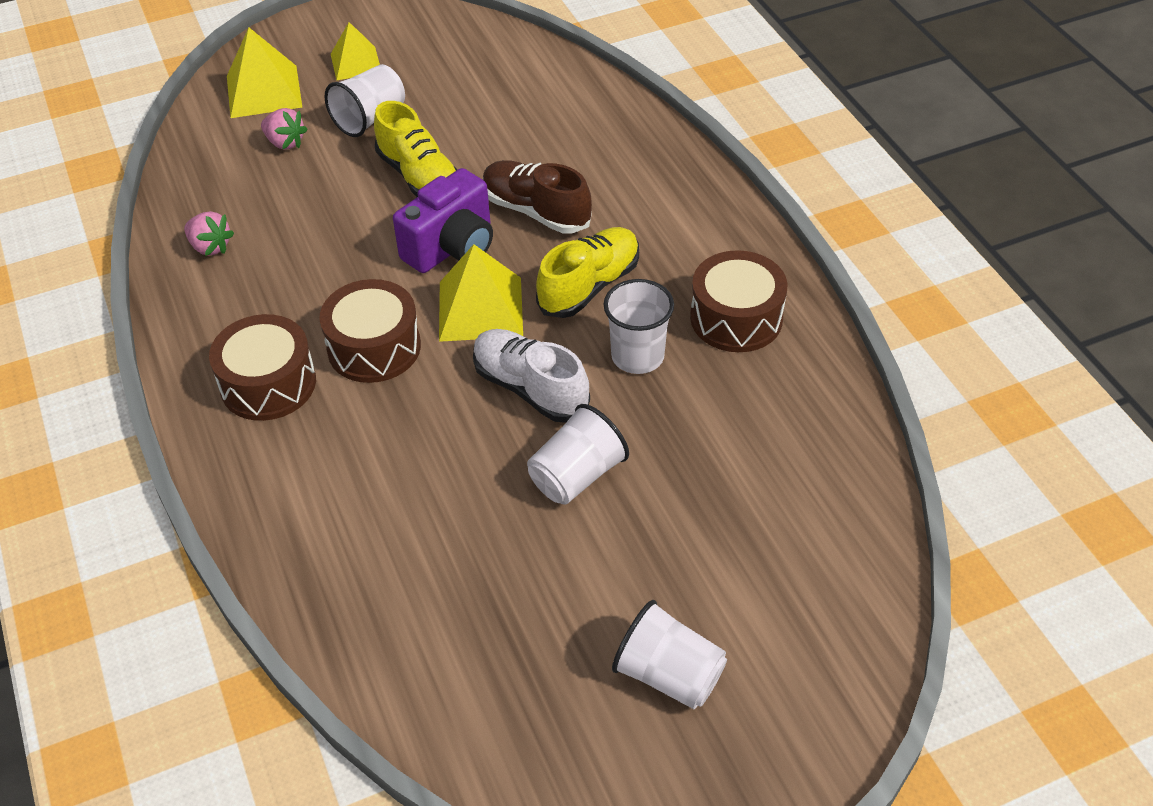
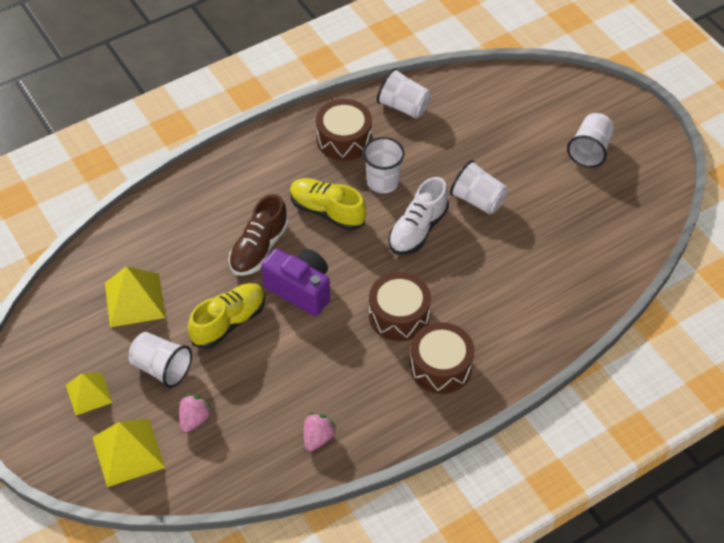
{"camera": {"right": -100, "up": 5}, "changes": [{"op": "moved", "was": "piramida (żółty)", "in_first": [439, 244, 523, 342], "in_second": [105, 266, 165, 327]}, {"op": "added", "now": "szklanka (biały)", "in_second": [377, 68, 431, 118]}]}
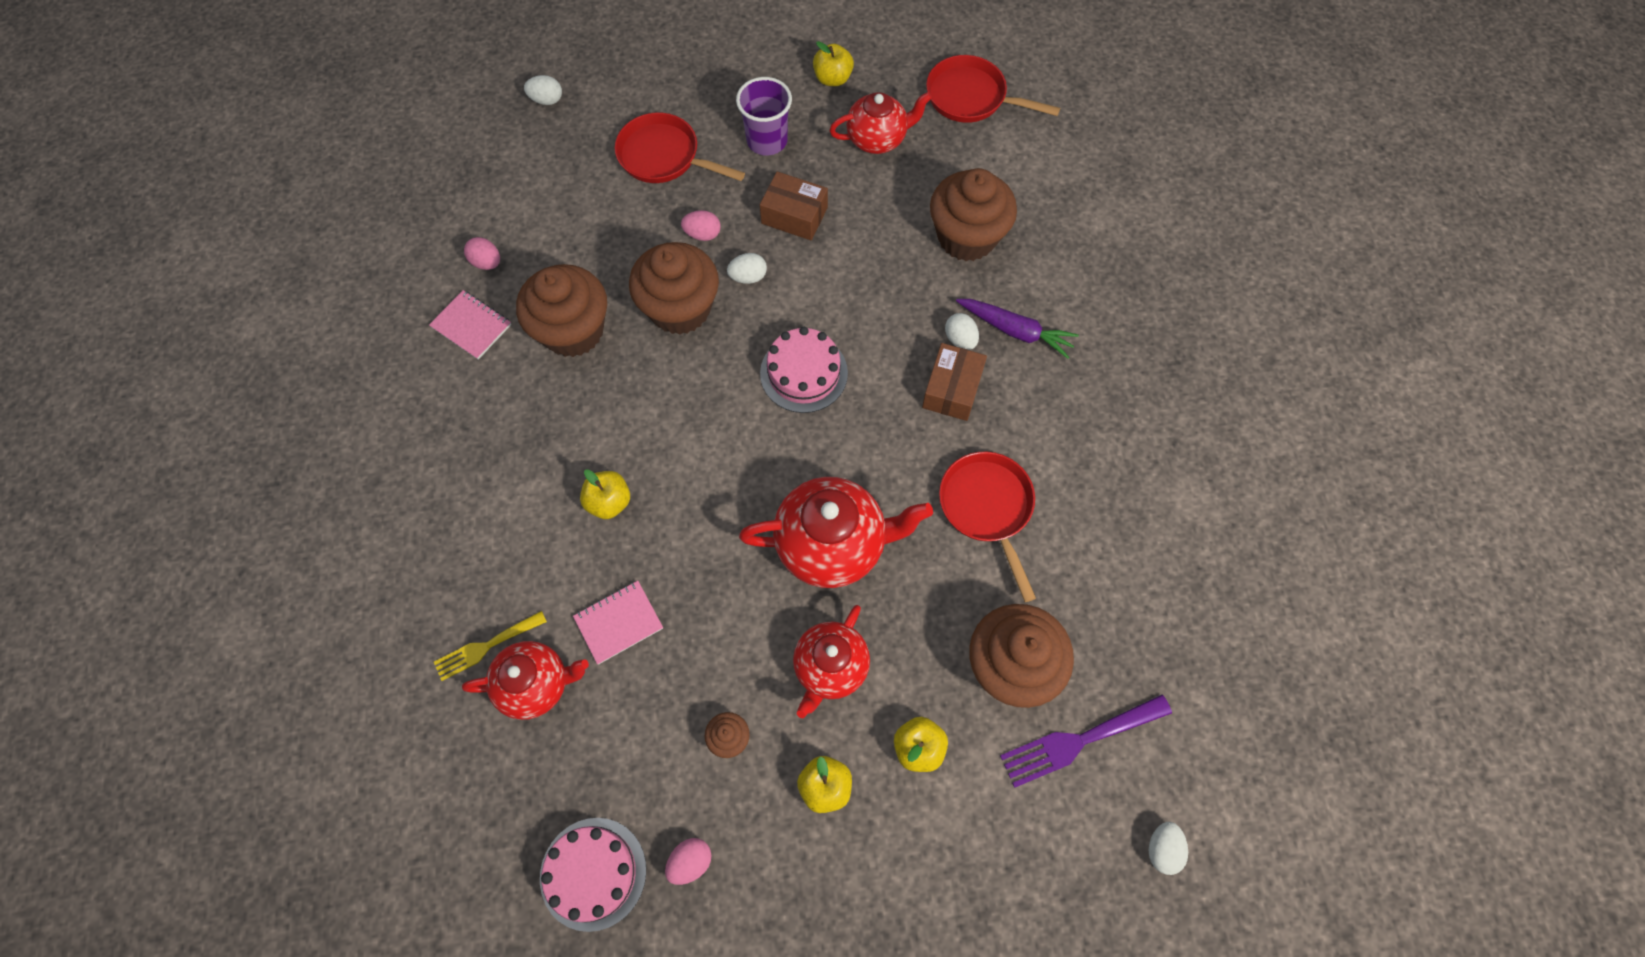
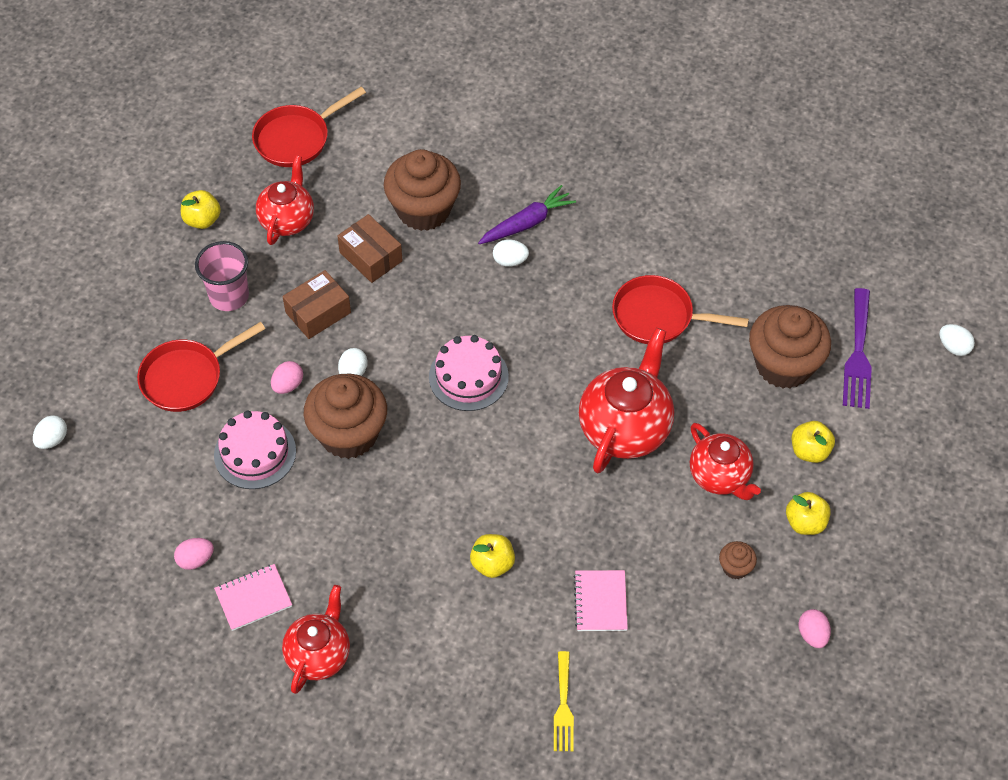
{"camera": {"right": -60, "up": -10}, "changes": [{"op": "recoloured", "was": "szklanka (fioletowy)", "now": "szklanka (różowy)", "in_first": [736, 77, 792, 156], "in_second": [195, 241, 249, 311]}, {"op": "moved", "was": "tort (różowy)", "in_first": [540, 818, 646, 932], "in_second": [214, 410, 296, 489]}, {"op": "moved", "was": "imbryk (czerwony)", "in_first": [462, 641, 589, 720], "in_second": [282, 585, 350, 694]}, {"op": "moved", "was": "pudełko (brązowy)", "in_first": [922, 343, 987, 421], "in_second": [337, 214, 403, 283]}, {"op": "removed", "was": "muffinka (brązowy)", "in_first": [516, 264, 607, 357]}]}
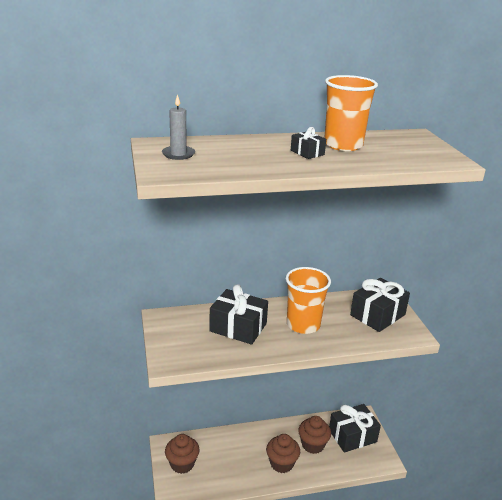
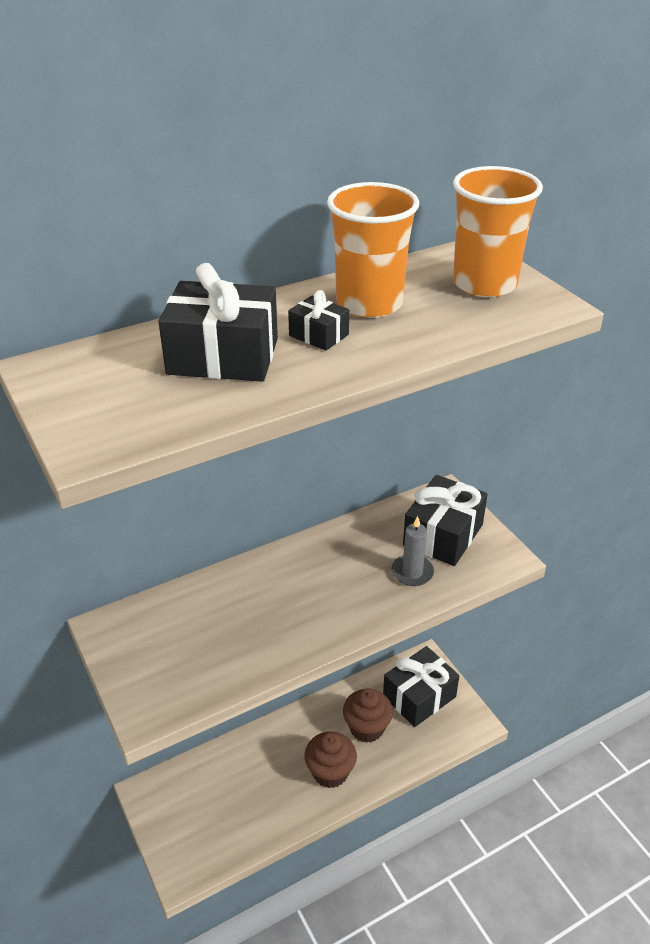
{"camera": {"right": -15, "up": 10}, "changes": [{"op": "moved", "was": "prezent (czarny)", "in_first": [209, 284, 268, 345], "in_second": [158, 263, 278, 382]}, {"op": "moved", "was": "świeca (szary)", "in_first": [162, 94, 195, 160], "in_second": [391, 516, 434, 586]}, {"op": "moved", "was": "szklanka (pomarańczowy)", "in_first": [286, 267, 331, 334], "in_second": [453, 166, 543, 298]}, {"op": "removed", "was": "muffinka (brązowy)", "in_first": [165, 434, 200, 474]}]}
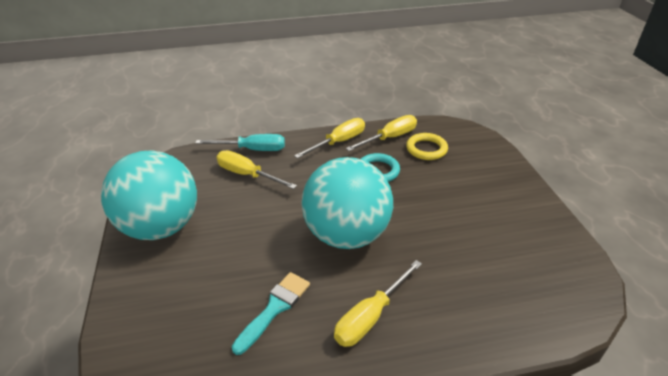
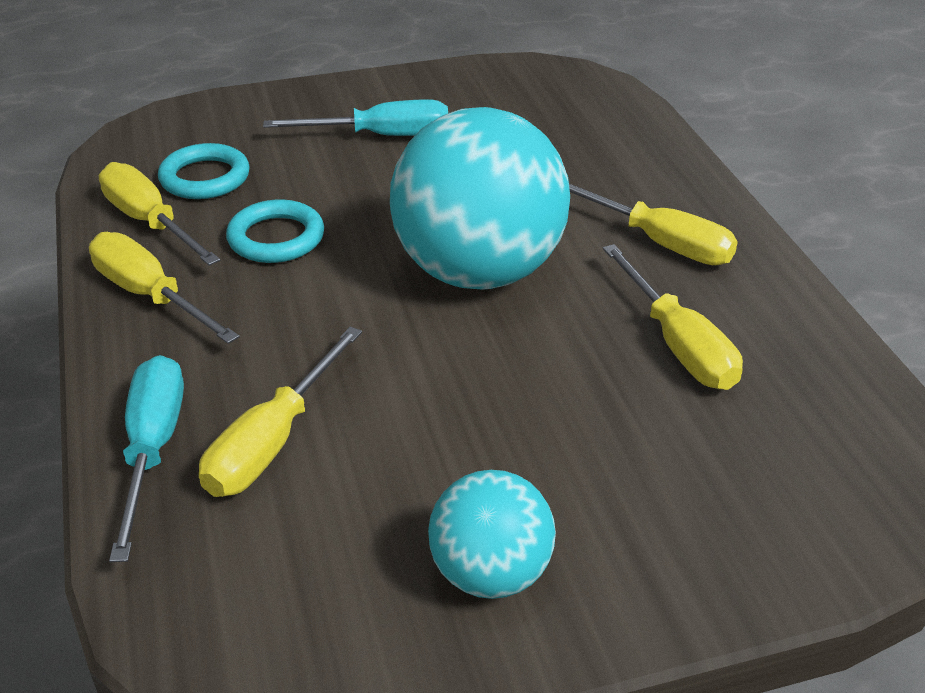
{"camera": {"right": -95, "up": 0}, "changes": [{"op": "recoloured", "was": "pierścień (żółty)", "now": "pierścień (turkusowy)", "in_first": [406, 133, 448, 160], "in_second": [158, 143, 250, 199]}, {"op": "added", "now": "śrubokręt (turkusowy)", "in_second": [263, 99, 448, 136]}, {"op": "resized", "was": "piłka (turkusowy)", "in_first": [101, 151, 197, 240], "in_second": [428, 470, 556, 599], "ratio": 0.53}, {"op": "replaced", "was": "pędzel (turkusowy)", "now": "śrubokręt (żółty)", "in_first": [232, 272, 310, 355], "in_second": [603, 244, 743, 390]}]}
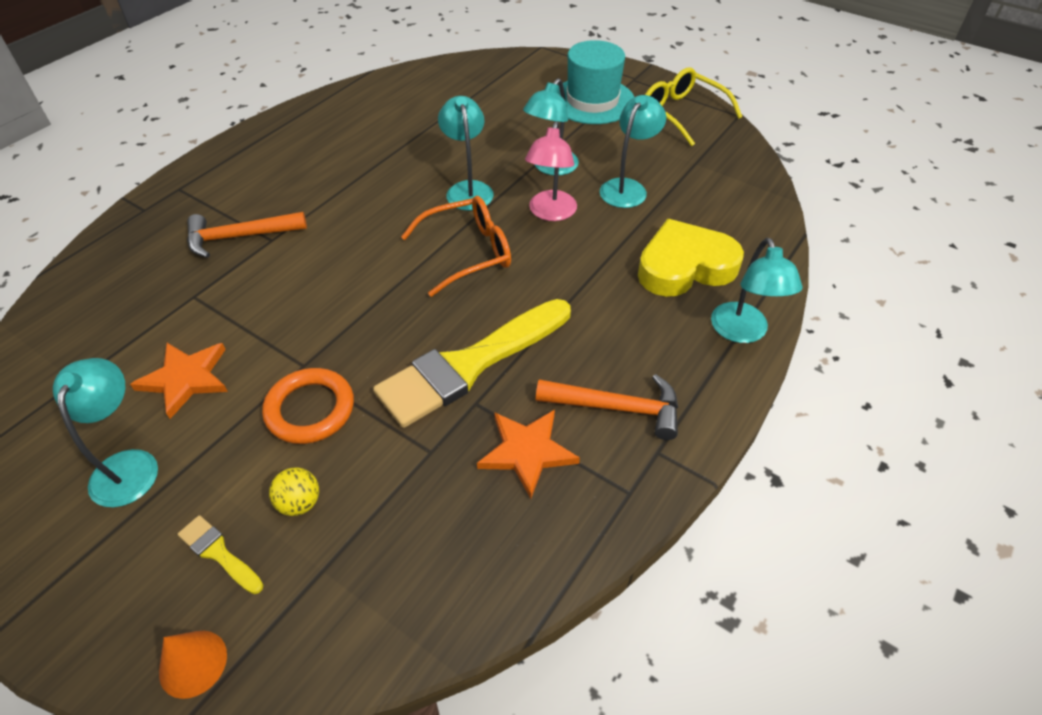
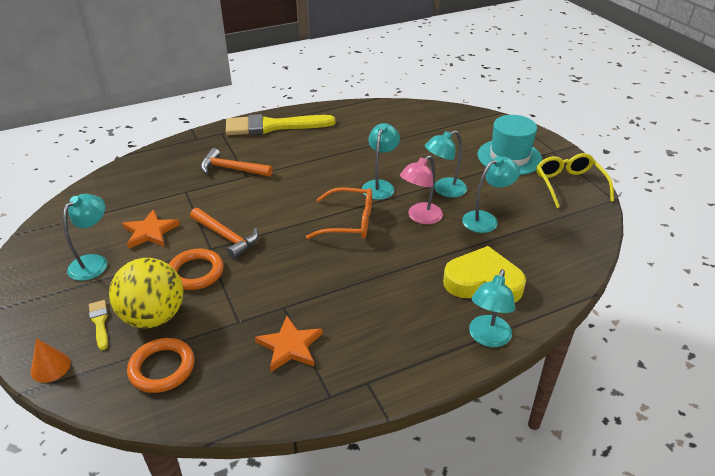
{"camera": {"right": 30, "up": -10}, "changes": [{"op": "resized", "was": "piłka (żółty)", "in_first": [269, 468, 319, 516], "in_second": [109, 258, 183, 328], "ratio": 2.38}, {"op": "added", "now": "pierścień (pomarańczowy)", "in_second": [127, 338, 195, 393]}, {"op": "moved", "was": "młotek (pomarańczowy)", "in_first": [536, 374, 678, 440], "in_second": [190, 208, 259, 259]}, {"op": "moved", "was": "pędzel (żółty)", "in_first": [373, 299, 571, 428], "in_second": [226, 114, 336, 135]}]}
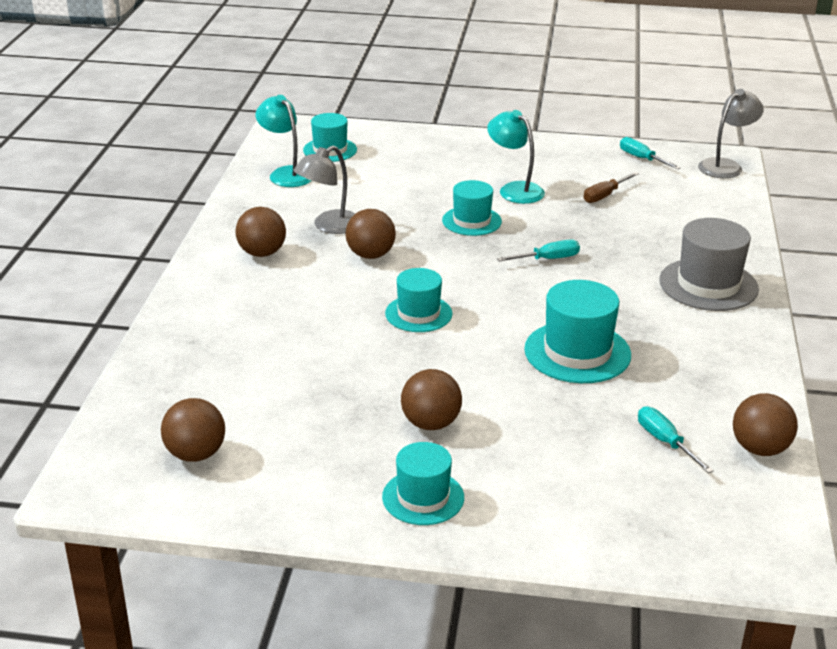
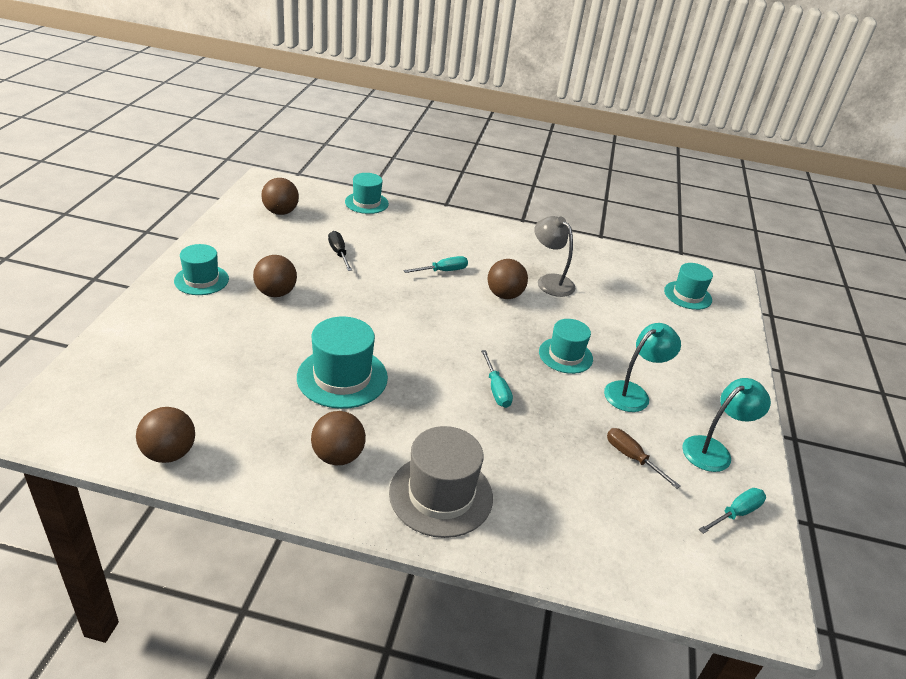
{"camera": {"right": 90, "up": 5}, "changes": [{"op": "moved", "was": "piłka (brązowy)", "in_first": [235, 207, 286, 257], "in_second": [311, 411, 366, 465]}, {"op": "added", "now": "śrubokręt (czarny)", "in_second": [328, 231, 352, 271]}, {"op": "moved", "was": "kapelusz (turkusowy)", "in_first": [385, 268, 452, 332], "in_second": [345, 173, 389, 214]}, {"op": "moved", "was": "śrubokręt (turkusowy)", "in_first": [638, 406, 714, 473], "in_second": [404, 256, 468, 273]}, {"op": "moved", "was": "lampka (turkusowy)", "in_first": [256, 95, 312, 187], "in_second": [682, 378, 771, 472]}, {"op": "removed", "was": "lampka (szary)", "in_first": [698, 89, 764, 178]}]}
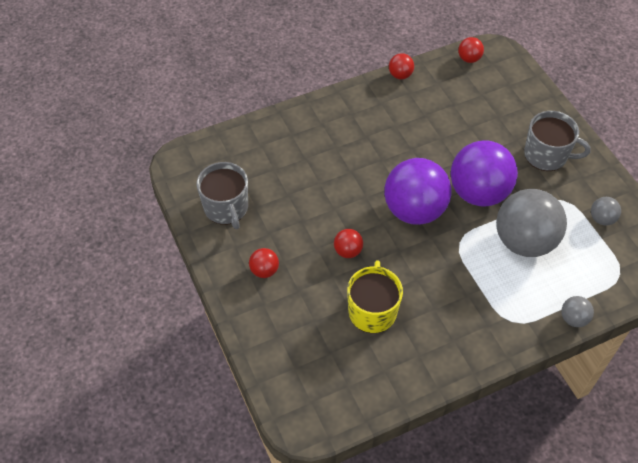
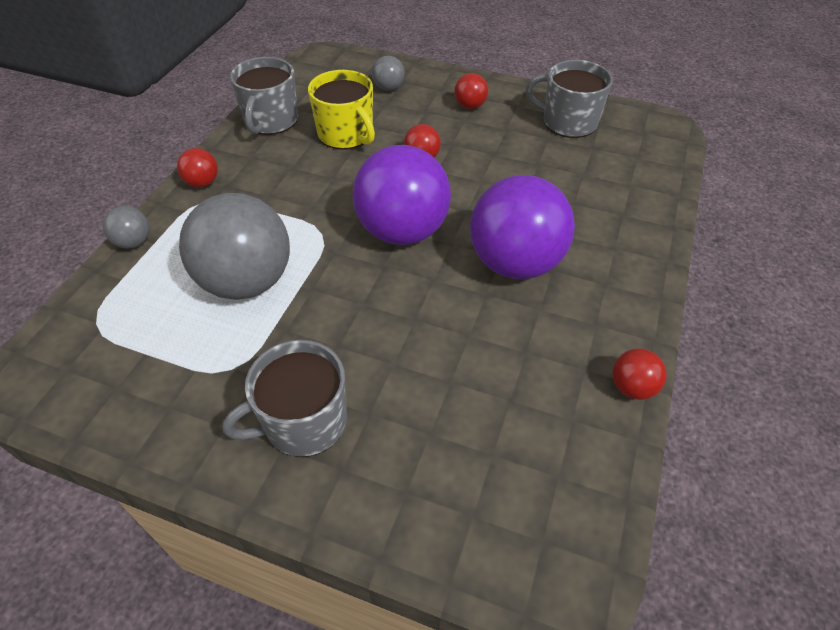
{"camera": {"right": 135, "up": -5}, "changes": [{"op": "moved", "was": "piłka (czerwony)", "in_first": [458, 37, 484, 63], "in_second": [177, 148, 218, 188]}, {"op": "added", "now": "kubek (szary)", "in_second": [230, 57, 298, 135]}, {"op": "moved", "was": "piłka (szary)", "in_first": [591, 197, 621, 226], "in_second": [372, 56, 405, 91]}, {"op": "moved", "was": "piłka (fioletowy)", "in_first": [451, 140, 518, 207], "in_second": [470, 175, 575, 279]}]}
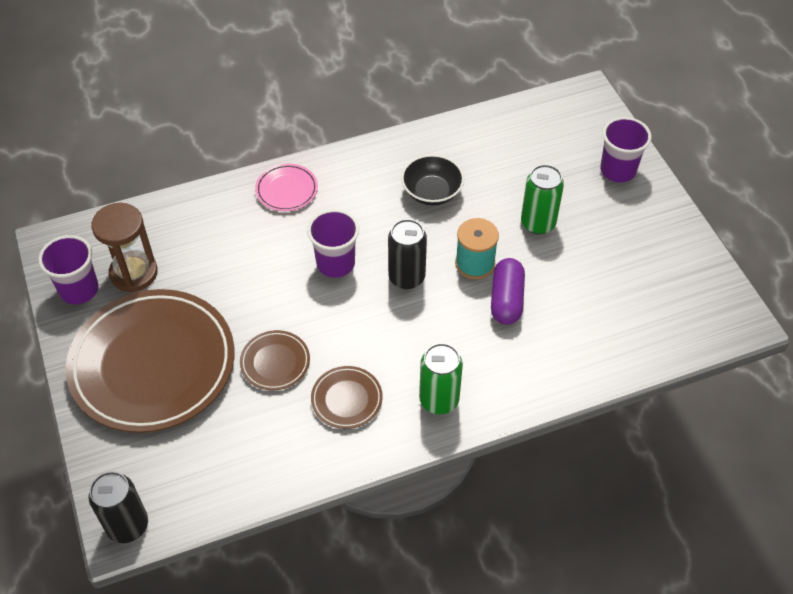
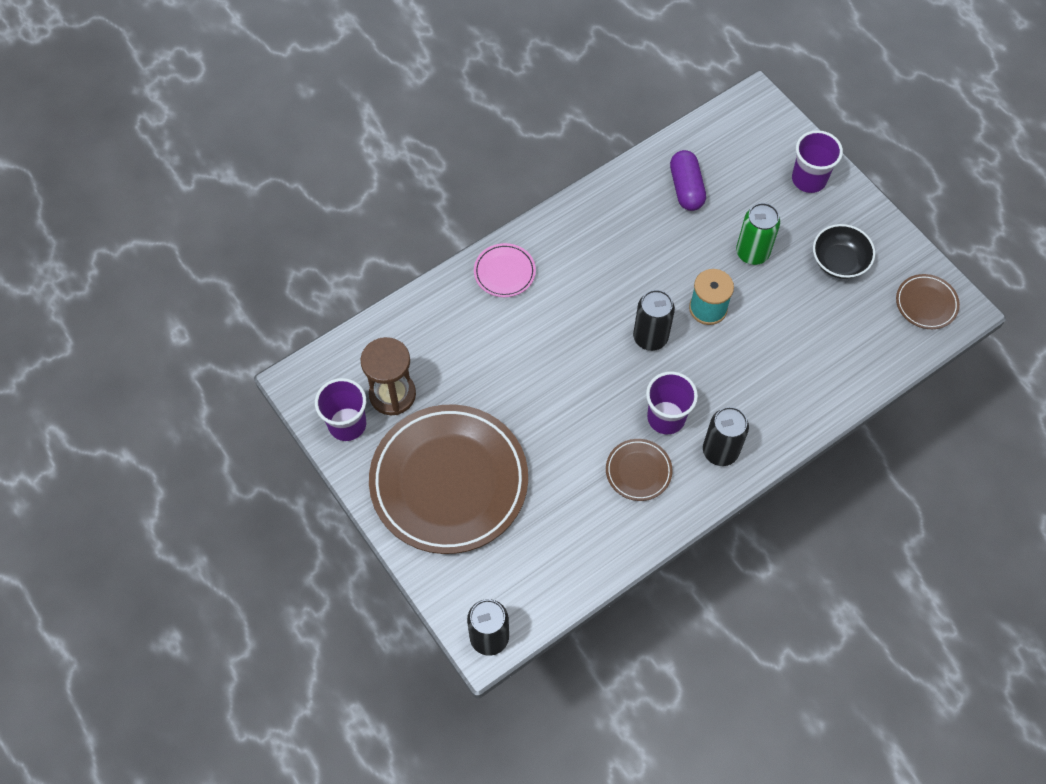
{"camera": {"right": -15, "up": 10}, "changes": [{"op": "moved", "was": "szklanka (fioletowy)", "in_first": [307, 209, 359, 278], "in_second": [646, 371, 698, 434]}, {"op": "moved", "was": "kapsułka (fioletowy)", "in_first": [491, 258, 525, 325], "in_second": [670, 150, 706, 211]}, {"op": "recoloured", "was": "puszka (zielony)", "now": "puszka (czarny)", "in_first": [419, 343, 463, 414], "in_second": [703, 407, 749, 466]}, {"op": "moved", "was": "miska (czarny)", "in_first": [401, 155, 464, 205], "in_second": [813, 224, 875, 279]}, {"op": "moved", "was": "talerz (brązowy)", "in_first": [240, 330, 310, 390], "in_second": [896, 274, 960, 329]}]}
